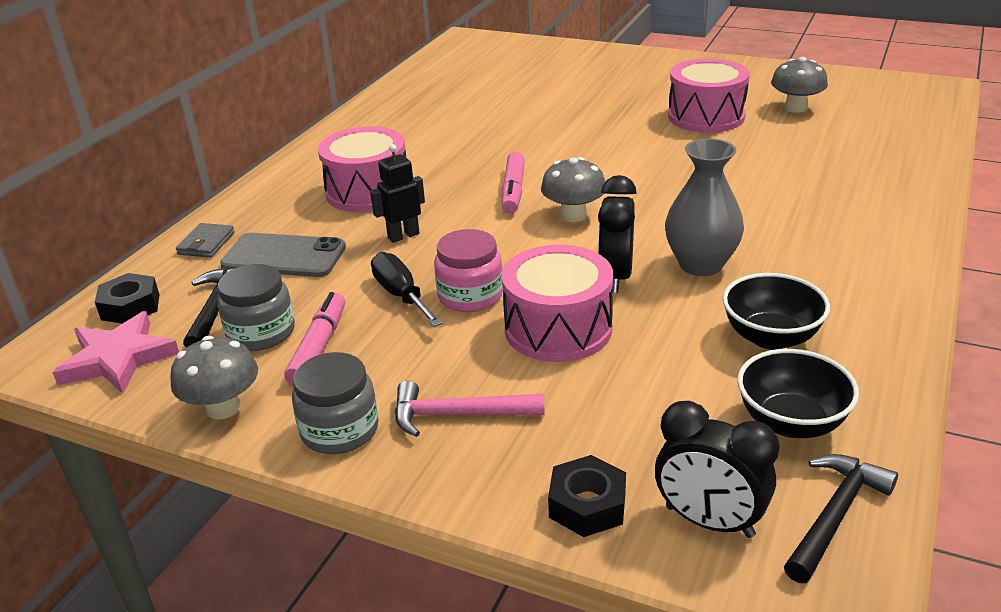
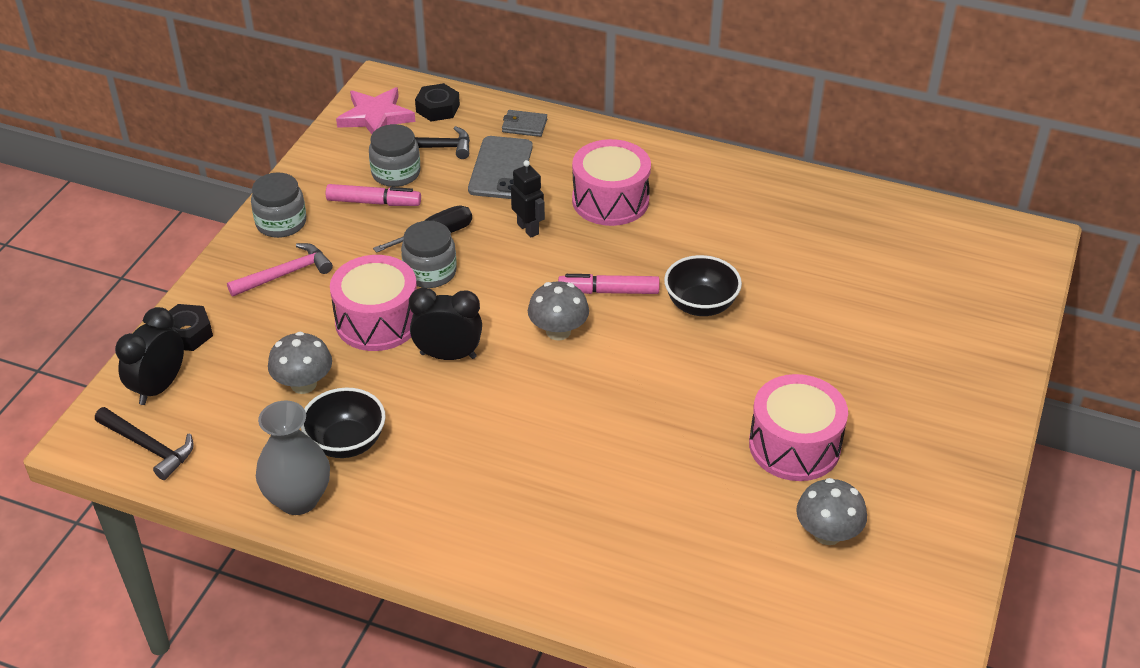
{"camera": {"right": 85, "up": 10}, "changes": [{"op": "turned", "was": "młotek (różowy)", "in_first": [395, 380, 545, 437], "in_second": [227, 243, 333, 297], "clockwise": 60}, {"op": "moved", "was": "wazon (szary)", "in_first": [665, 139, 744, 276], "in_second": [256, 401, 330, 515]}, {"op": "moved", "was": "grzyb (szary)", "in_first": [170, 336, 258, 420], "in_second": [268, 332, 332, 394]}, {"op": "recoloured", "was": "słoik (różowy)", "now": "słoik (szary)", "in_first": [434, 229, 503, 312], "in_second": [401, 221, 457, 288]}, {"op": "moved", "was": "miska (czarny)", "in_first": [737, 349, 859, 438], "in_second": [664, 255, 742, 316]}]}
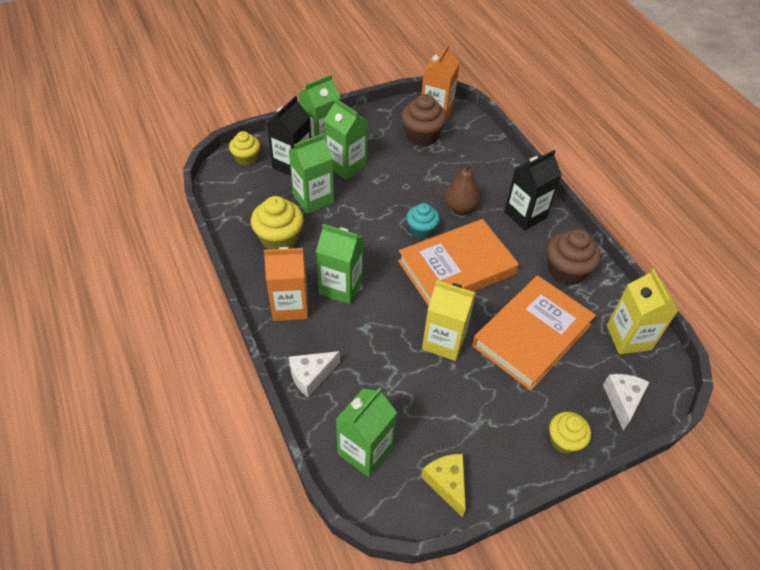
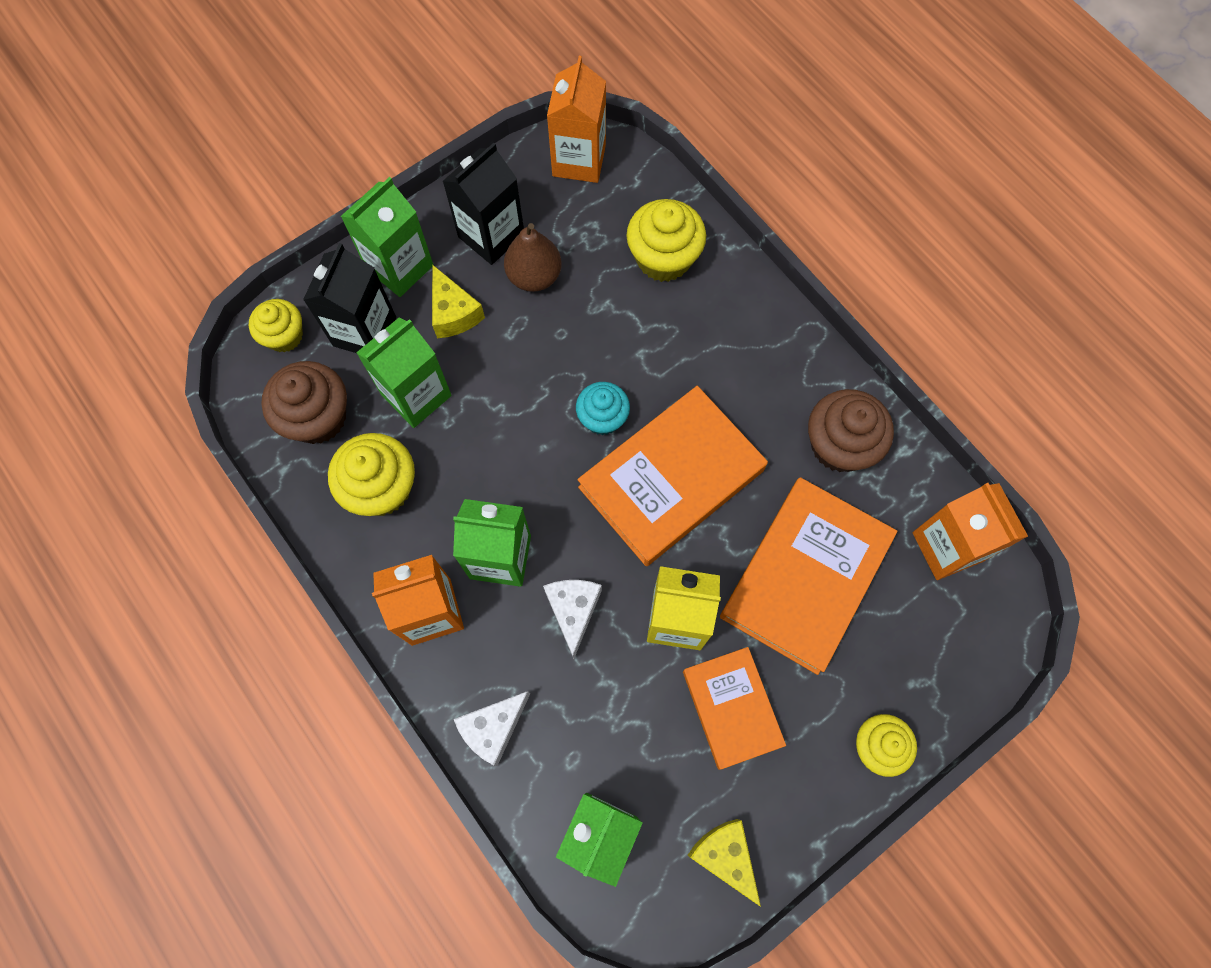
{"camera": {"right": -10, "up": 20}, "changes": [{"op": "moved", "was": "muffinka (brązowy)", "in_first": [401, 94, 447, 146], "in_second": [261, 361, 347, 444]}, {"op": "replaced", "was": "karton mleka (zielony)", "now": "ser (żółty)", "in_first": [324, 98, 368, 180], "in_second": [432, 264, 485, 338]}, {"op": "moved", "was": "karton mleka (czarny)", "in_first": [504, 150, 562, 231], "in_second": [443, 143, 524, 265]}, {"op": "moved", "was": "gruszka (brązowy)", "in_first": [444, 163, 480, 214], "in_second": [504, 223, 562, 292]}, {"op": "moved", "was": "ser (biały)", "in_first": [603, 374, 649, 430], "in_second": [543, 580, 602, 659]}, {"op": "added", "now": "muffinka (żółty)", "in_second": [626, 199, 706, 282]}, {"op": "added", "now": "książka (pomarańczowy)", "in_second": [683, 647, 786, 770]}, {"op": "recoloured", "was": "karton mleka (żółty)", "now": "karton mleka (pomarańczowy)", "in_first": [607, 269, 678, 354], "in_second": [912, 483, 1028, 580]}]}
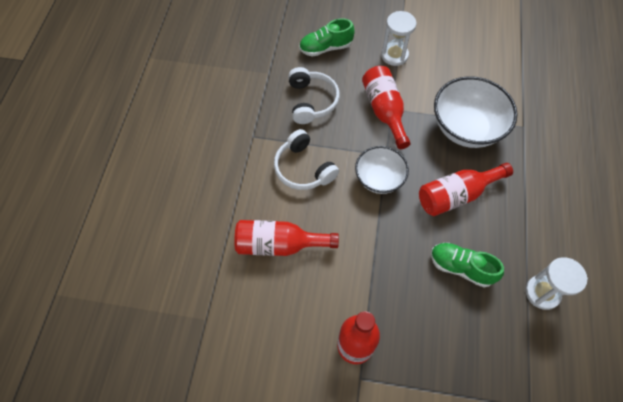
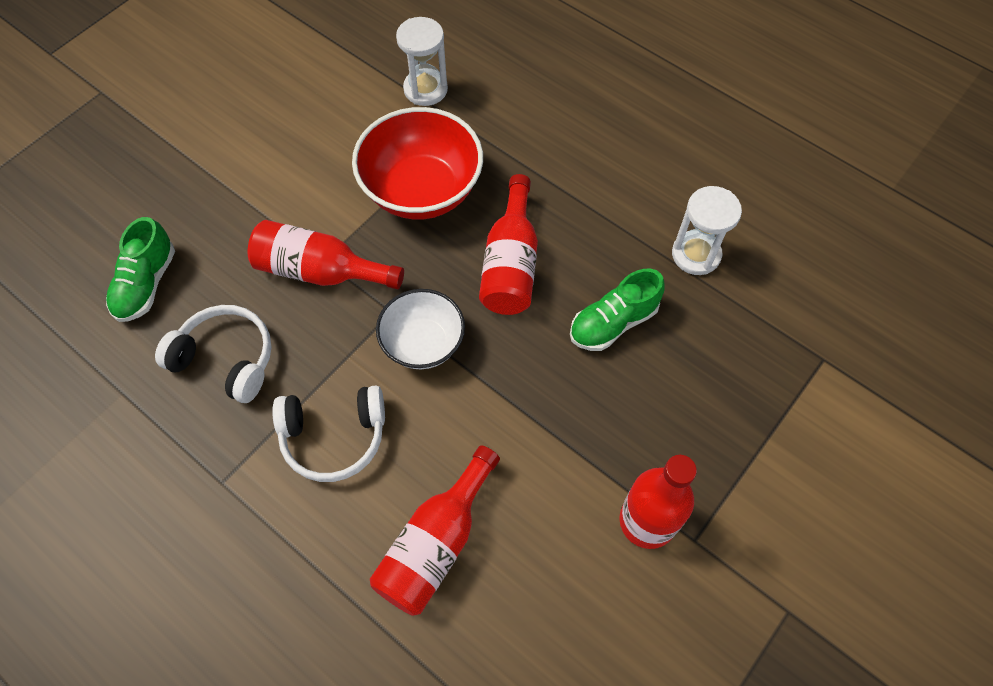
{"camera": {"right": -60, "up": 0}, "changes": [{"op": "recoloured", "was": "miska (biały)", "now": "miska (czerwony)", "in_first": [434, 76, 517, 148], "in_second": [352, 107, 483, 220]}, {"op": "moved", "was": "klepsydra (biały)", "in_first": [381, 11, 416, 66], "in_second": [396, 17, 448, 106]}]}
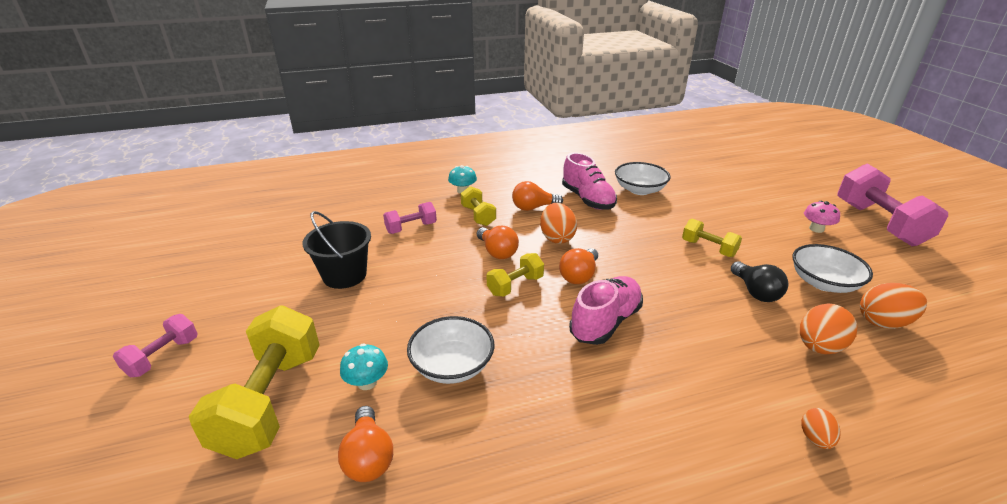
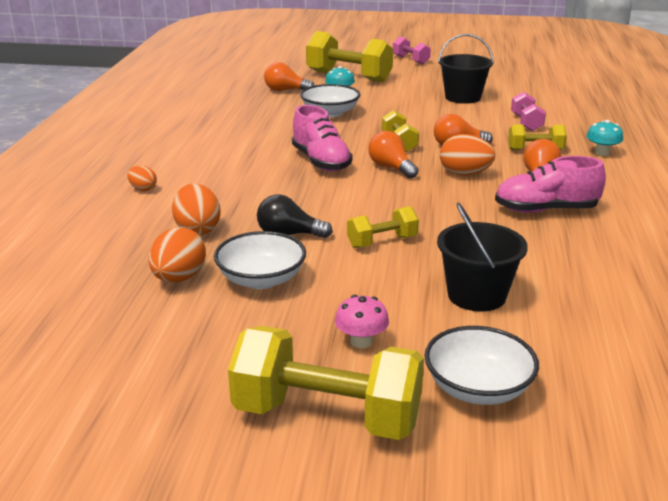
{"camera": {"right": 115, "up": -5}, "changes": [{"op": "recoloured", "was": "hantel (różowy)", "now": "hantel (żółty)", "in_first": [837, 163, 948, 246], "in_second": [228, 326, 424, 440]}, {"op": "moved", "was": "miska (biały)", "in_first": [615, 162, 671, 195], "in_second": [424, 326, 539, 405]}, {"op": "added", "now": "wiadro (czarny)", "in_second": [437, 202, 528, 312]}]}
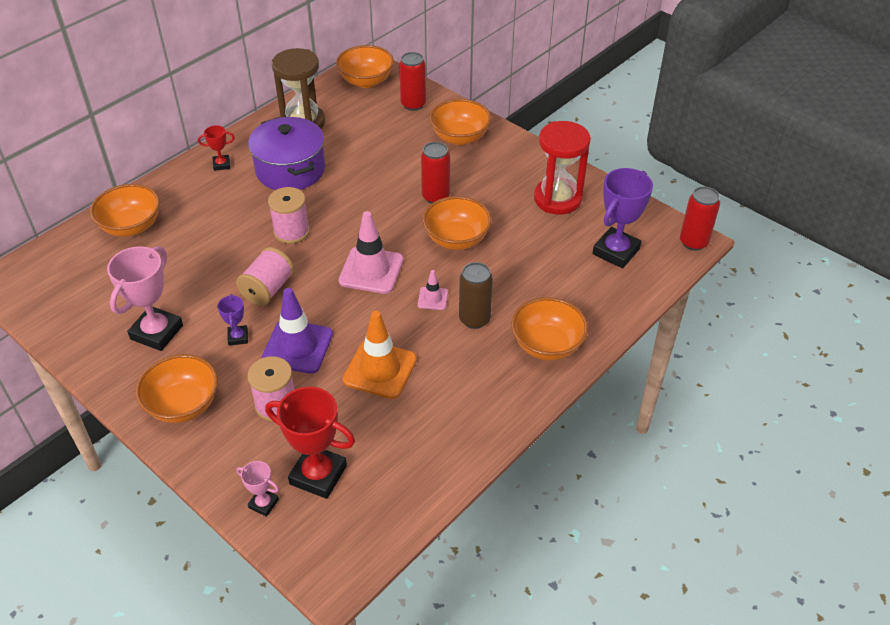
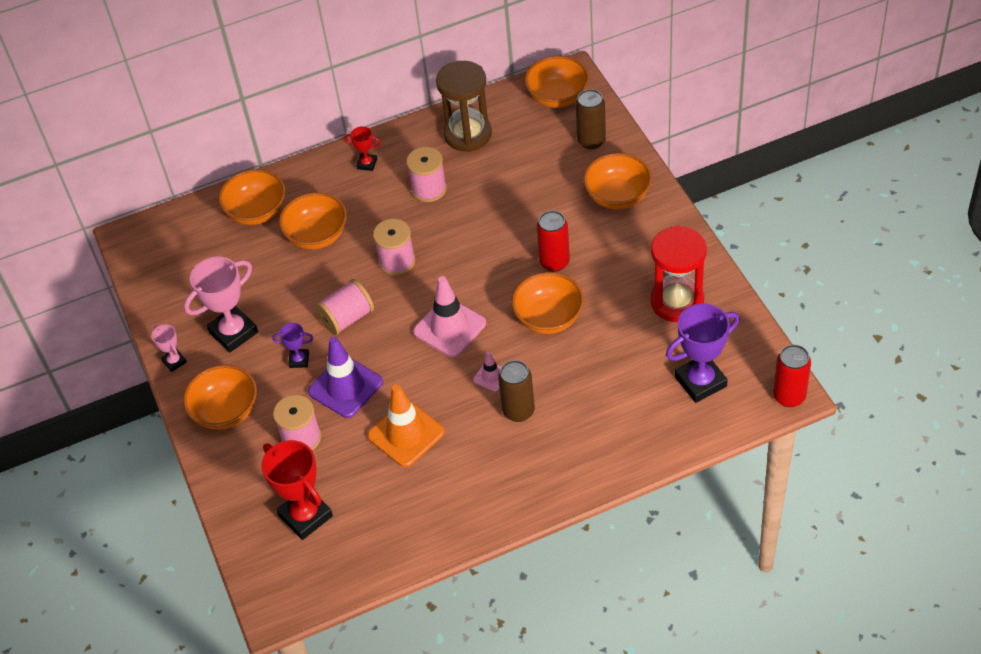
{"camera": {"right": 30, "up": 5}, "changes": [{"op": "moved", "was": "puchar (różowy)", "in_first": [236, 461, 279, 517], "in_second": [151, 325, 187, 372]}, {"op": "turned", "was": "puchar (fioletowy)", "in_first": [217, 294, 248, 345], "in_second": [272, 323, 314, 368], "clockwise": 75}, {"op": "moved", "was": "miska (pomarańczowy)", "in_first": [511, 297, 588, 361], "in_second": [279, 192, 347, 250]}, {"op": "replaced", "was": "garnek (fioletowy)", "now": "szpulka (różowy)", "in_first": [248, 117, 325, 190], "in_second": [406, 147, 447, 202]}, {"op": "recoloured", "was": "puszka (czerwony)", "now": "puszka (brązowy)", "in_first": [399, 52, 426, 111], "in_second": [575, 89, 606, 149]}]}
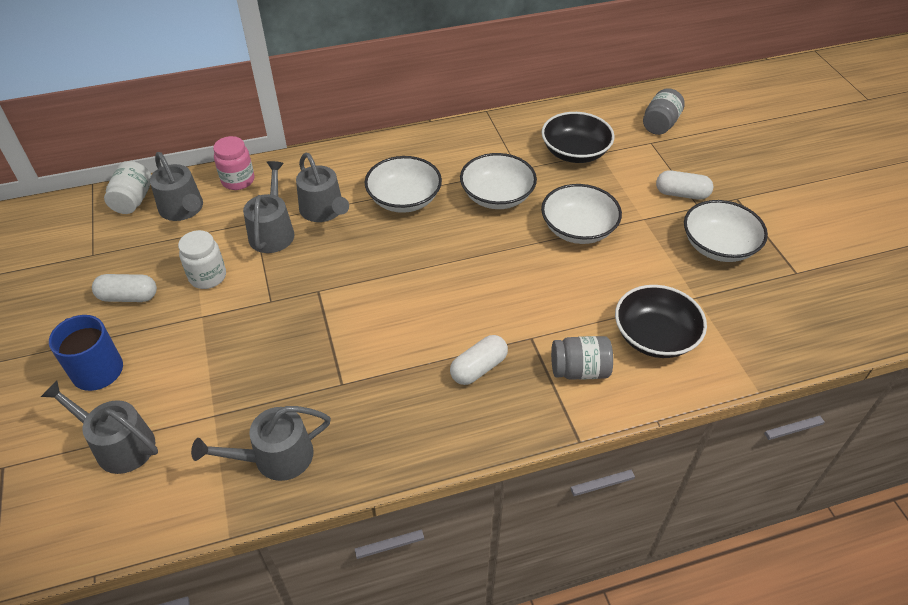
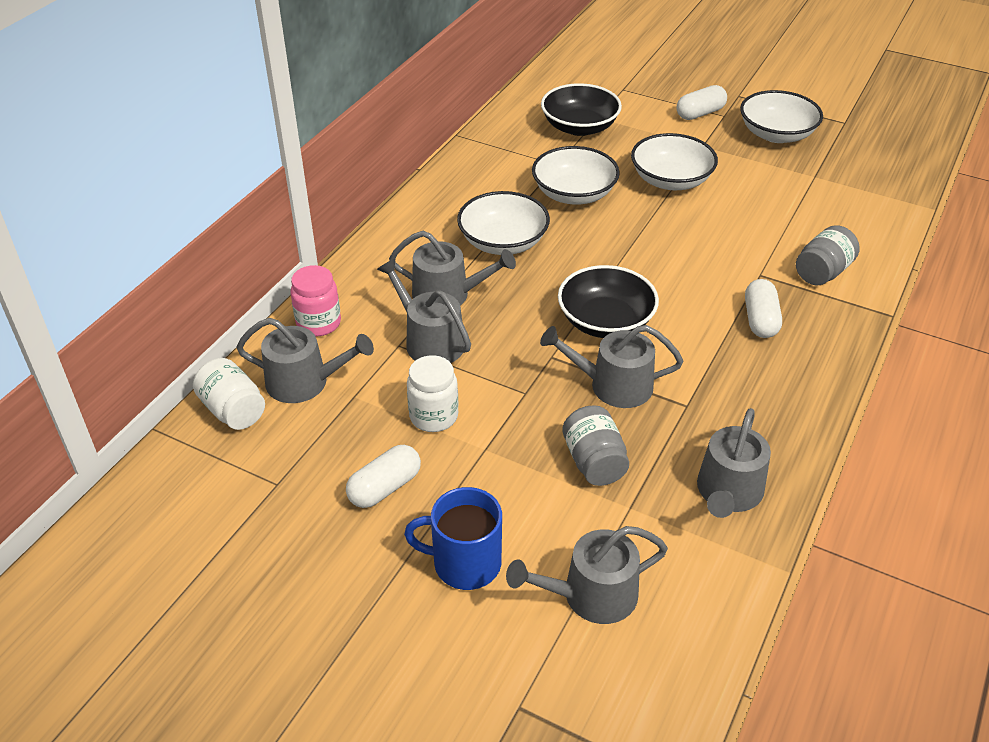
{"camera": {"right": -45, "up": -5}, "changes": [{"op": "added", "now": "konewka (szary)", "in_second": [540, 325, 683, 408]}, {"op": "moved", "was": "miska (czarny)", "in_first": [615, 285, 707, 358], "in_second": [558, 265, 659, 338]}, {"op": "moved", "was": "słoik (szary)", "in_first": [643, 88, 685, 135], "in_second": [562, 406, 629, 486]}]}
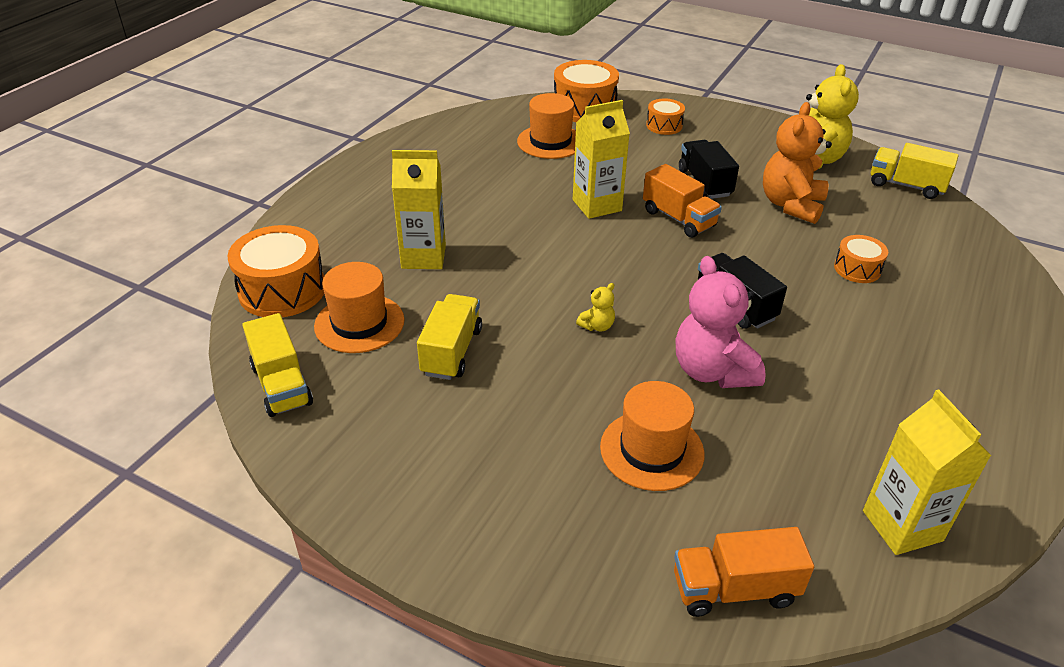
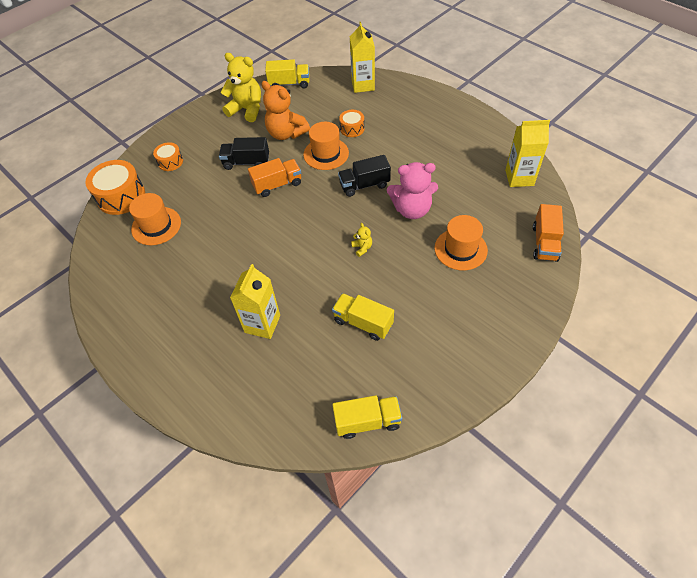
{"camera": {"right": -70, "up": 15}, "changes": [{"op": "turned", "was": "ciężarówka (żółty)", "in_first": [871, 143, 959, 199], "in_second": [265, 59, 309, 88], "clockwise": -135}, {"op": "moved", "was": "kapelusz (pomarańczowy)", "in_first": [314, 262, 405, 353], "in_second": [303, 122, 349, 170]}, {"op": "moved", "was": "karton mleka (żółty)", "in_first": [573, 100, 630, 219], "in_second": [350, 22, 375, 93]}, {"op": "removed", "was": "bęben (pomarańczowy)", "in_first": [227, 225, 324, 317]}]}
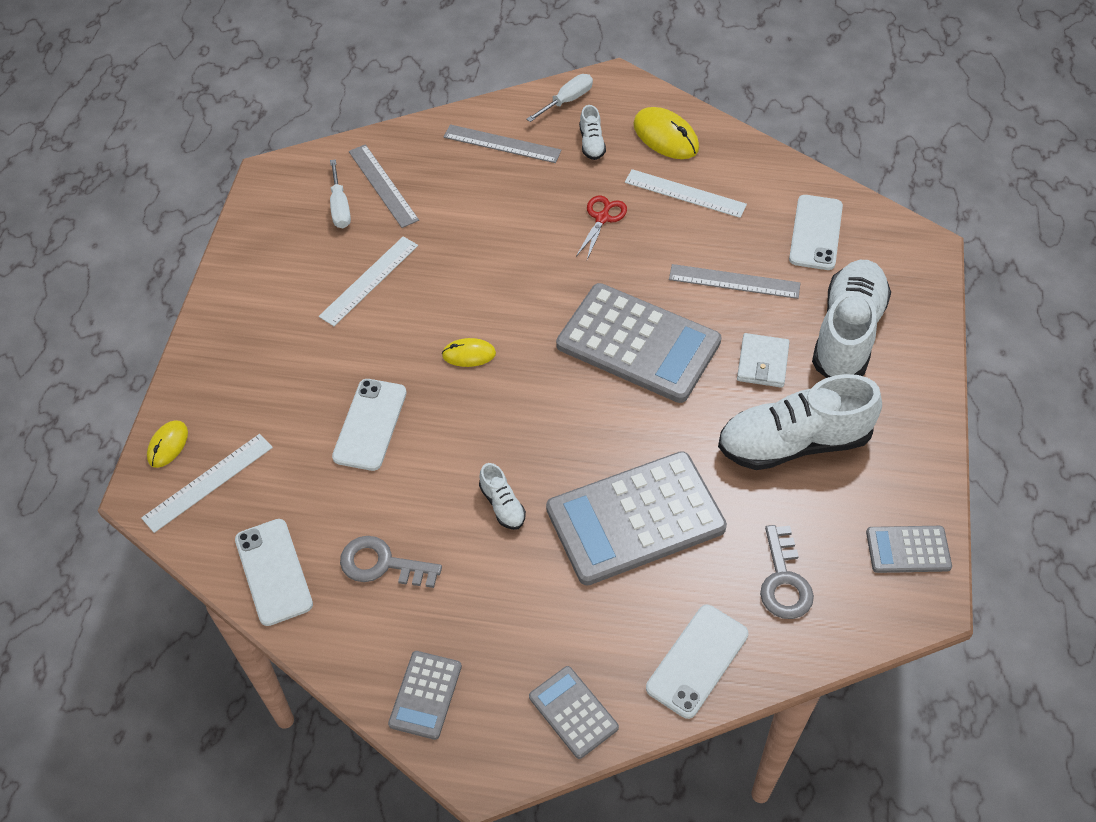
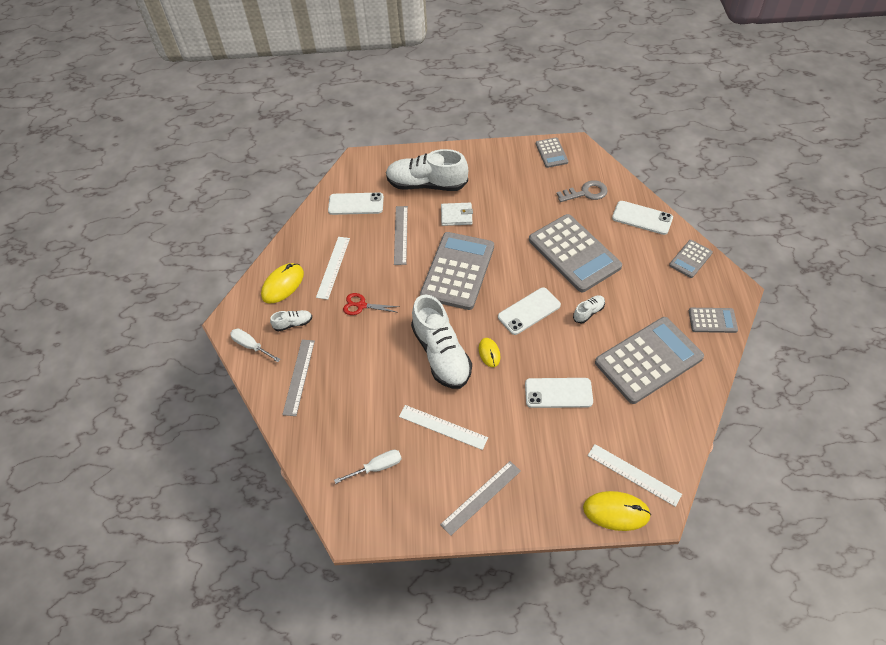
{"camera": {"right": -100, "up": 0}, "changes": [{"op": "moved", "was": "but (biały)", "in_first": [718, 374, 882, 470], "in_second": [411, 294, 472, 389]}, {"op": "moved", "was": "linijka (szary)", "in_first": [349, 144, 419, 228], "in_second": [440, 461, 521, 536]}, {"op": "moved", "was": "telefon (biały)", "in_first": [235, 519, 313, 626], "in_second": [498, 287, 561, 335]}, {"op": "resized", "was": "myszka (żółty)", "in_first": [147, 420, 188, 468], "in_second": [583, 491, 651, 531], "ratio": 1.66}, {"op": "replaced", "was": "klucz (szary)", "now": "kalkulator (szary)", "in_first": [340, 536, 442, 588], "in_second": [595, 317, 704, 404]}]}
